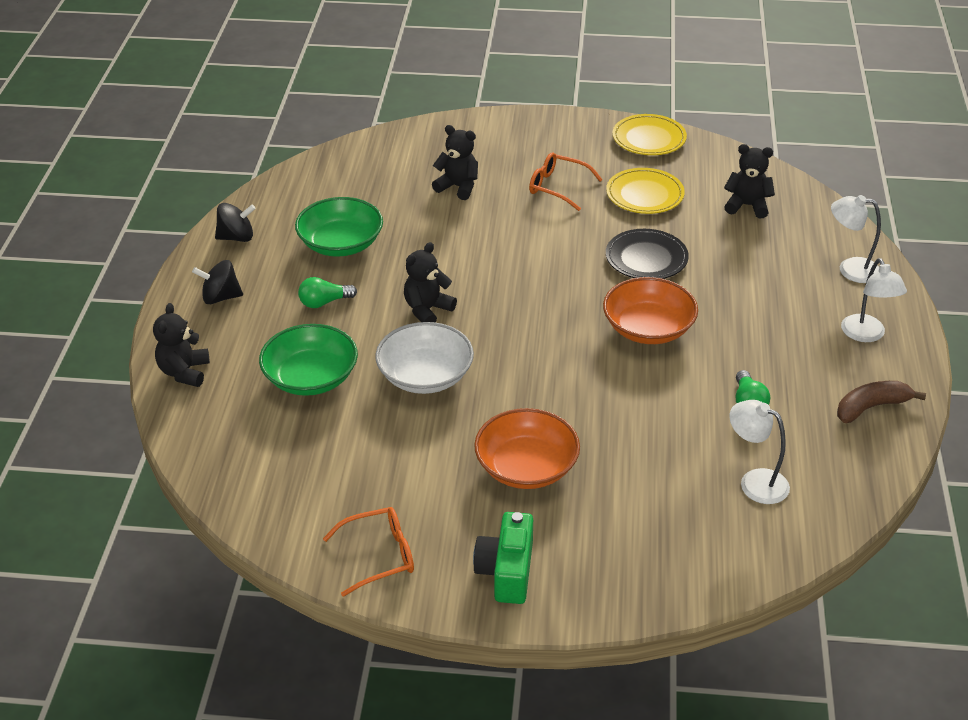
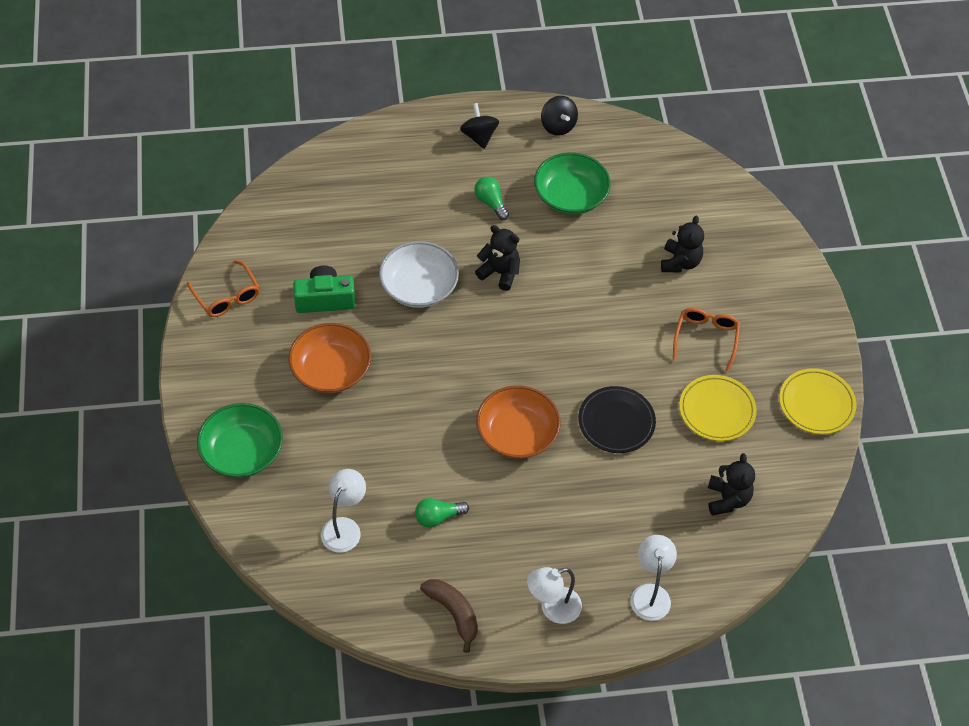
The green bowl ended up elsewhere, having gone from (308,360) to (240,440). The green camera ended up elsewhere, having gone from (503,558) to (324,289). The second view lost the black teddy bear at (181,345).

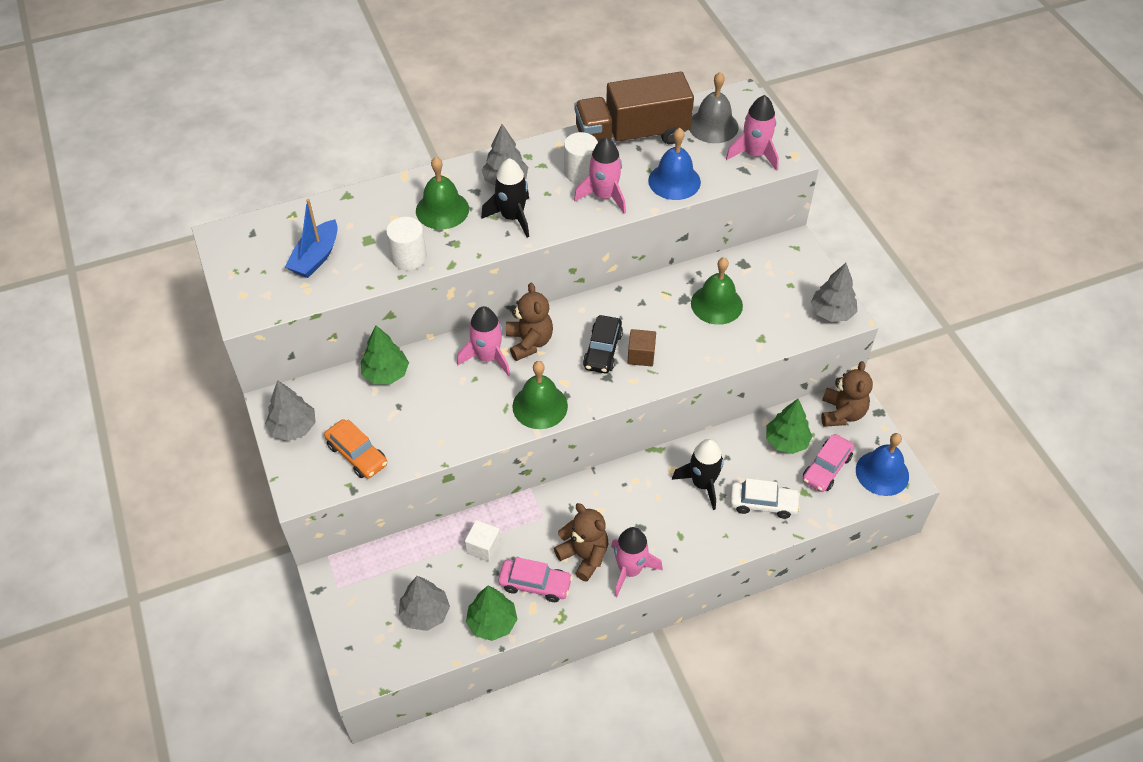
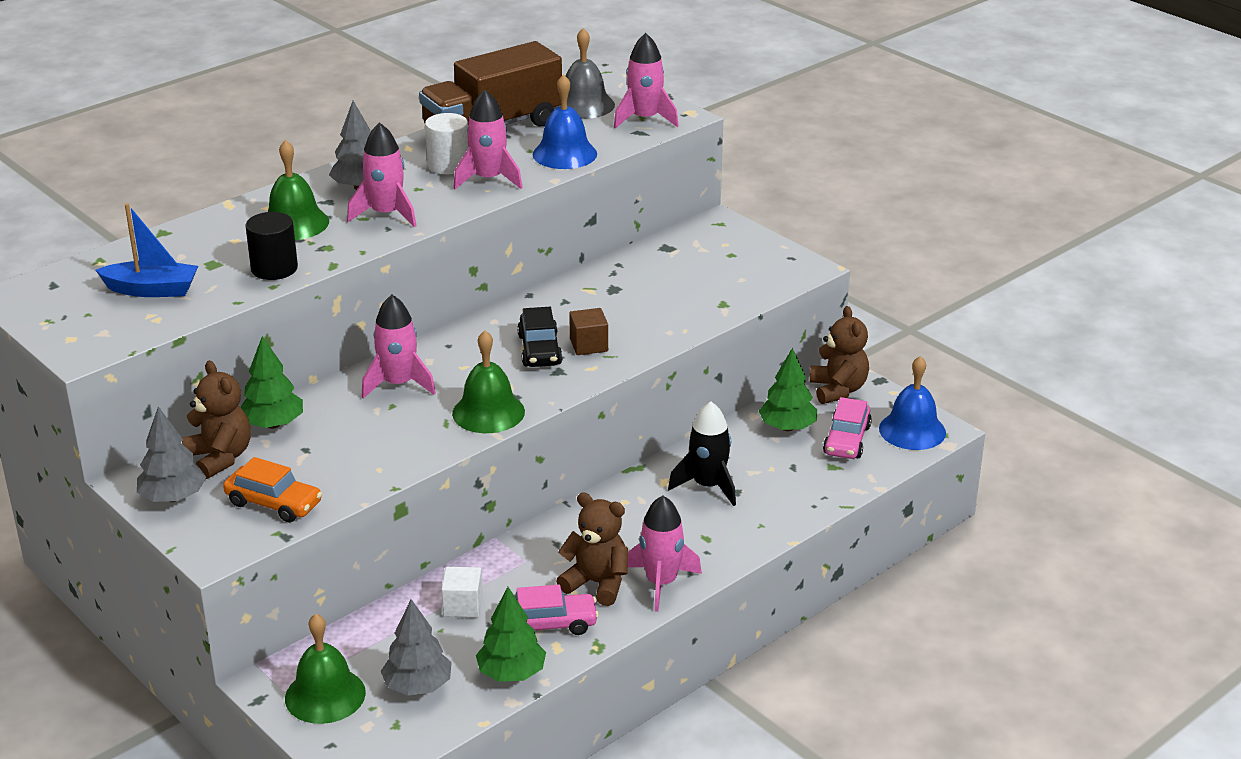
The blue boat at (311,238) ended up facing another way, 90 degrees counterclockwise from before. The brown teddy bear ended up elsewhere, having gone from (529,322) to (216,420). What was the white cylinder at (406,243) turned into the black cylinder at (271,246). The green bell ended up elsewhere, having gone from (717,291) to (325,669). What was the black rocket at (505,197) turned into the pink rocket at (381,174). The second view lost the white car at (765,498). The second view lost the grey tree at (834,292).

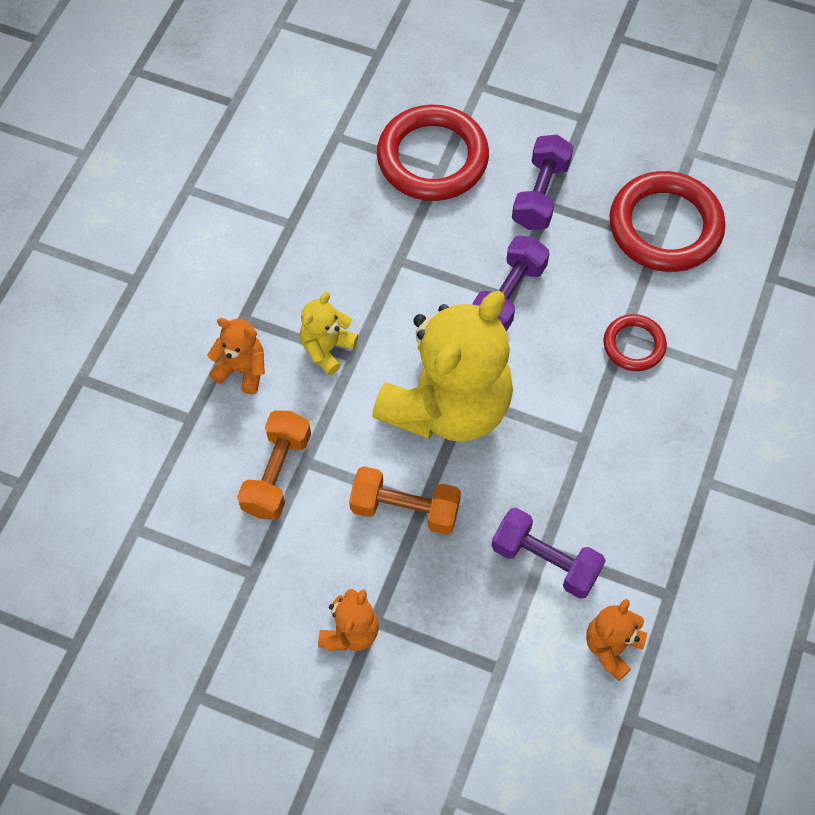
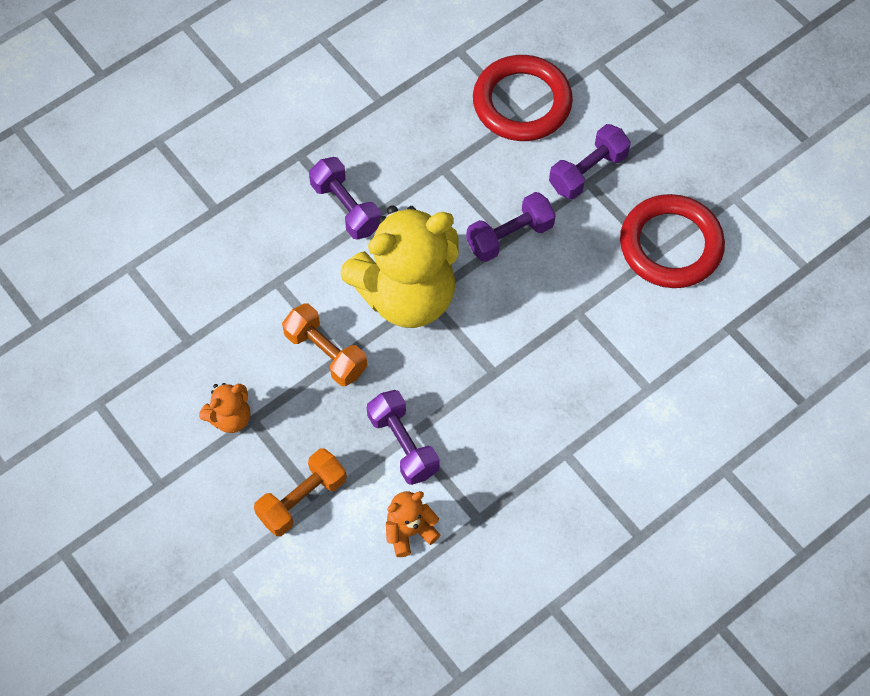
The orange dumbbell ended up elsewhere, having gone from (274,465) to (300,492). Where the yellow teddy bear stood at (329,333), the purple dumbbell came to stand at (345,198). The second view lost the orange teddy bear at (236,356). The second view lost the red ring at (635,342).

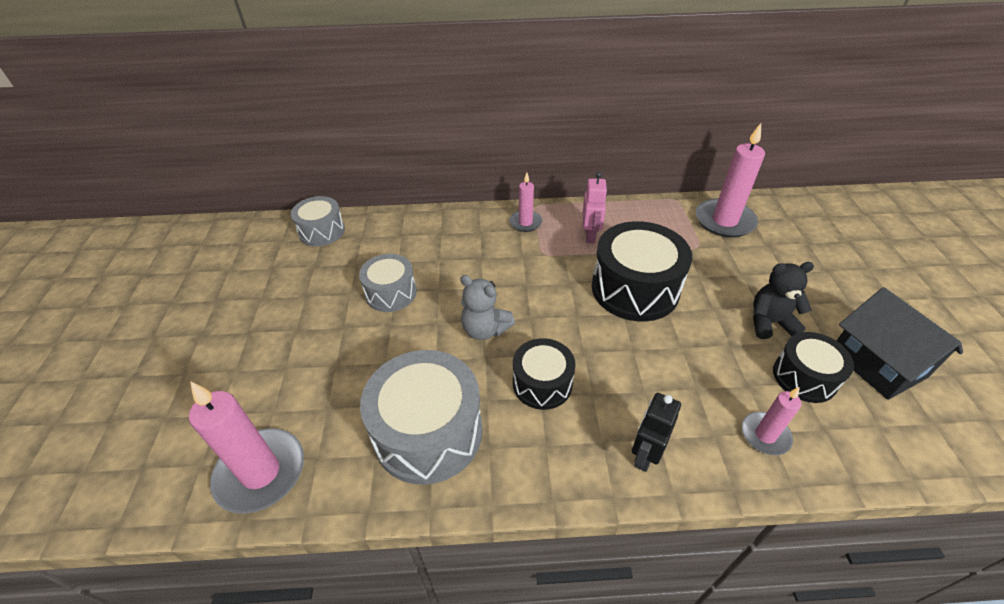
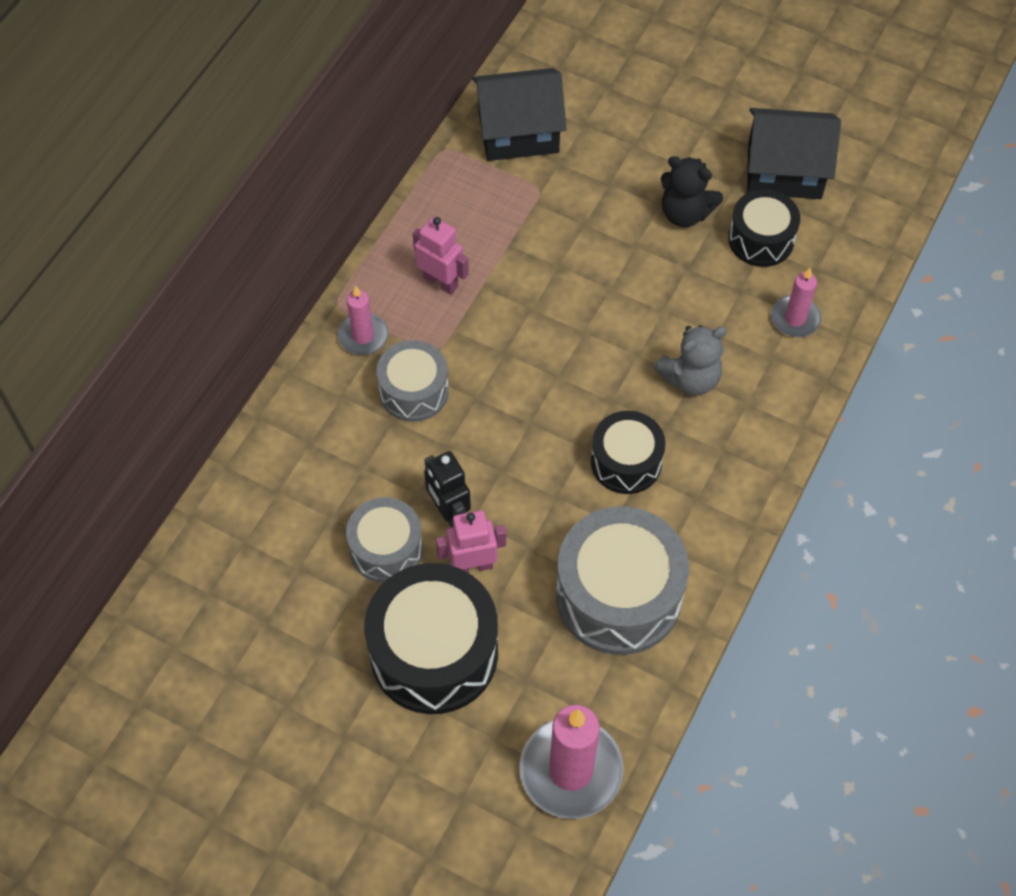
The black drum ended up elsewhere, having gone from (642,271) to (431,638). The grey drum ended up elsewhere, having gone from (318,221) to (412,381). The black robot ended up elsewhere, having gone from (656,432) to (447,489). The second view gained the pink robot at (471,541). Where the pink candle stood at (730,180), the black house came to stand at (519,114). The grey teddy bear ended up elsewhere, having gone from (487,307) to (690,360). The black teddy bear at (783,300) ended up facing another way, 90 degrees counterclockwise from before.

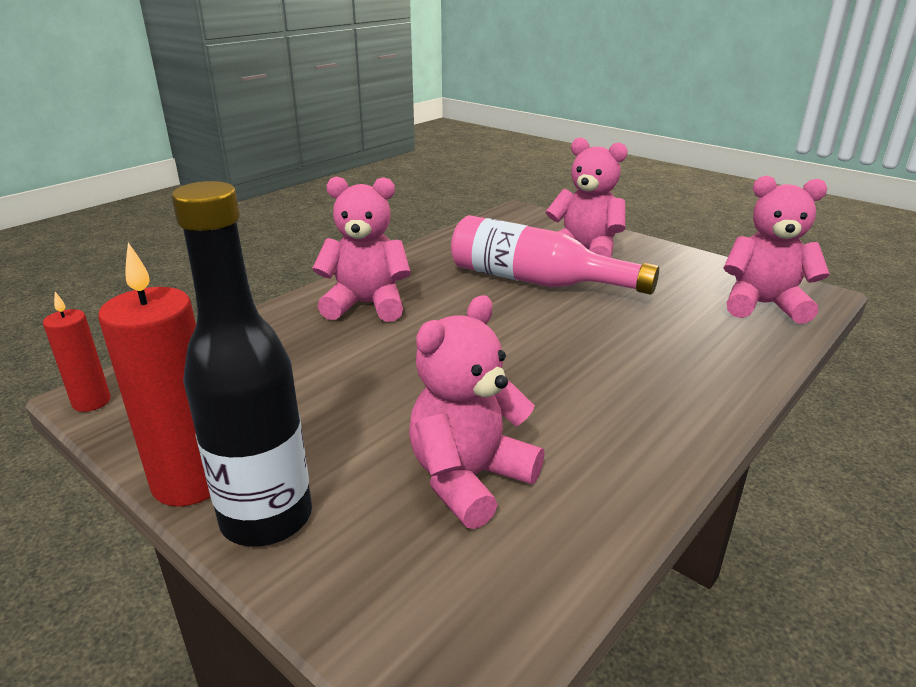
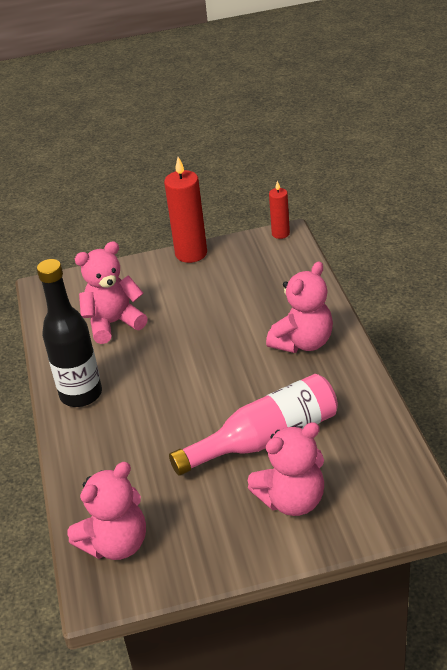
The black bottle ended up elsewhere, having gone from (242,364) to (69,333). The pink teddy bear at (476,412) ended up facing another way, 105 degrees counterclockwise from before.

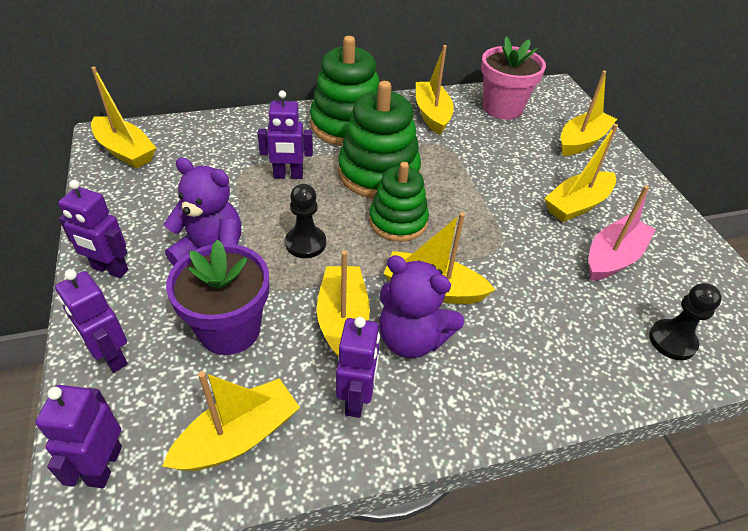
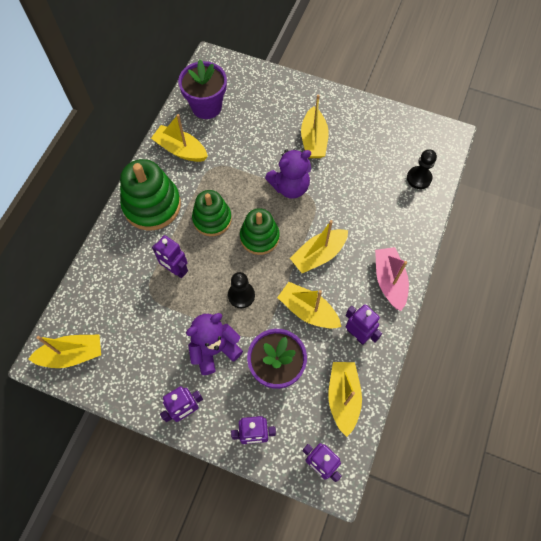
The purple robot at (285,134) ended up facing another way, 90 degrees clockwise from before. What was the pink flower pot at (513,78) turned into the purple flower pot at (202,89). The size of the green stacking toy at (379,139) changed by a factor of 0.66. The purple teddy bear ended up elsewhere, having gone from (421,306) to (288,174). The pink boat ended up elsewhere, having gone from (622,233) to (392,279). The second view lost the yellow boat at (589,113).

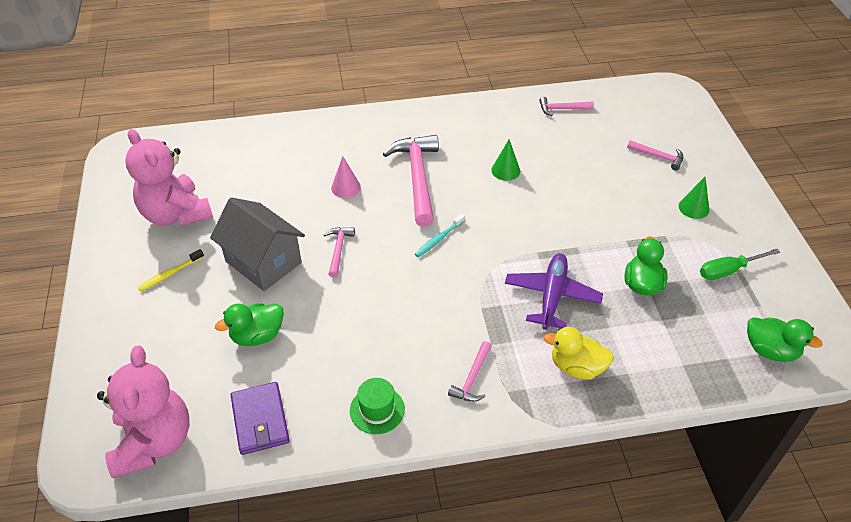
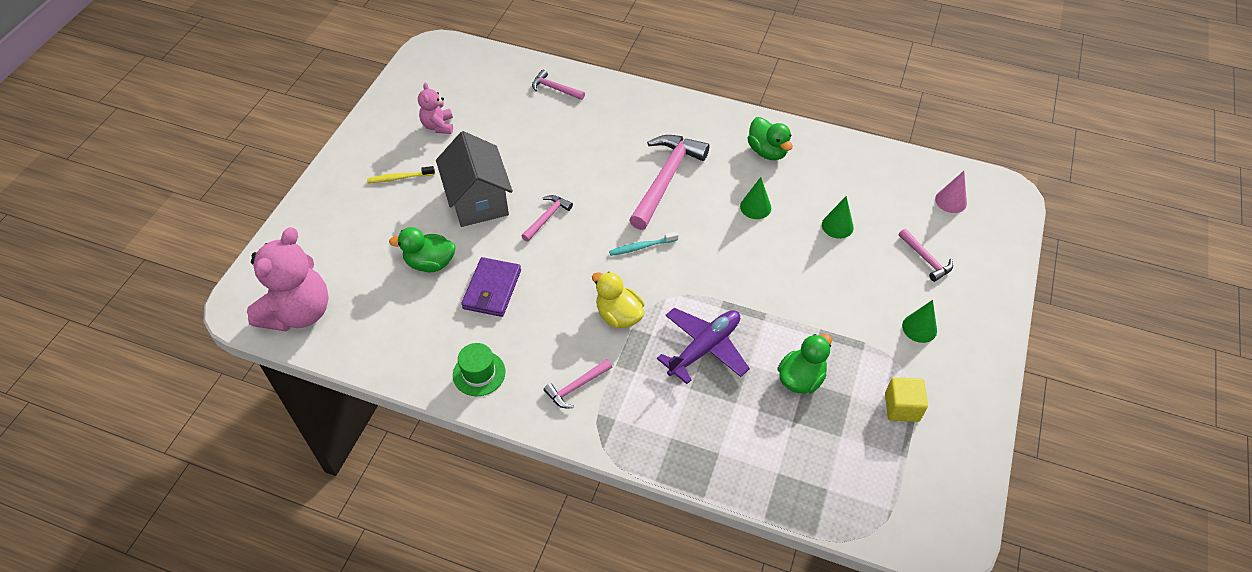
The size of the pink teddy bear at (169,178) changed by a factor of 0.51. The purple wallet ended up elsewhere, having gone from (260,418) to (491,287). The pink hammer ended up elsewhere, having gone from (566,106) to (558,85). The yellow duck ended up elsewhere, having gone from (579,353) to (618,300). The green duck ended up elsewhere, having gone from (784,339) to (770,138). The second view gained the green cone at (838,217). Where the green screwdriver stood at (740,264), the yellow cube came to stand at (906,399). The pink cone ended up elsewhere, having gone from (346,177) to (951,192).

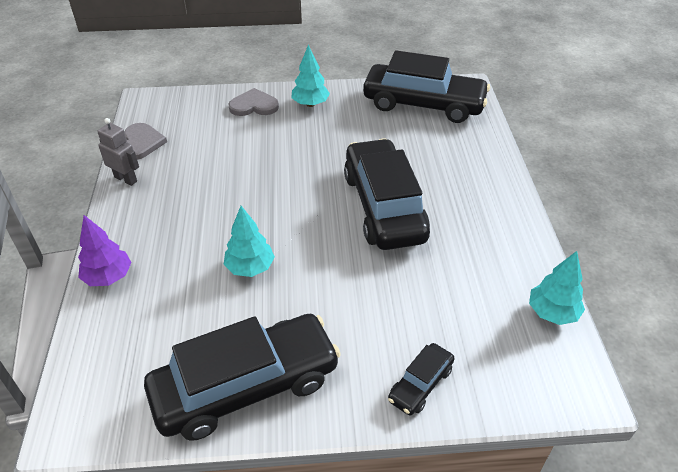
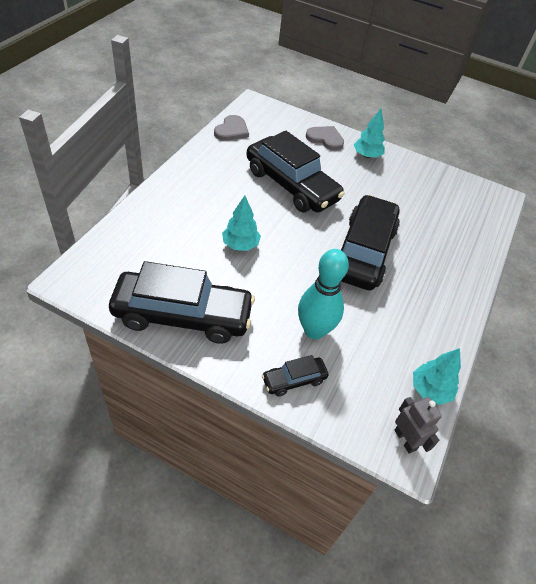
The black car ended up elsewhere, having gone from (426,86) to (295,172). The second view gained the turquoise bowling pin at (323,294). The grey robot ended up elsewhere, having gone from (118,152) to (418,425). The second view lost the purple tree at (105,250).

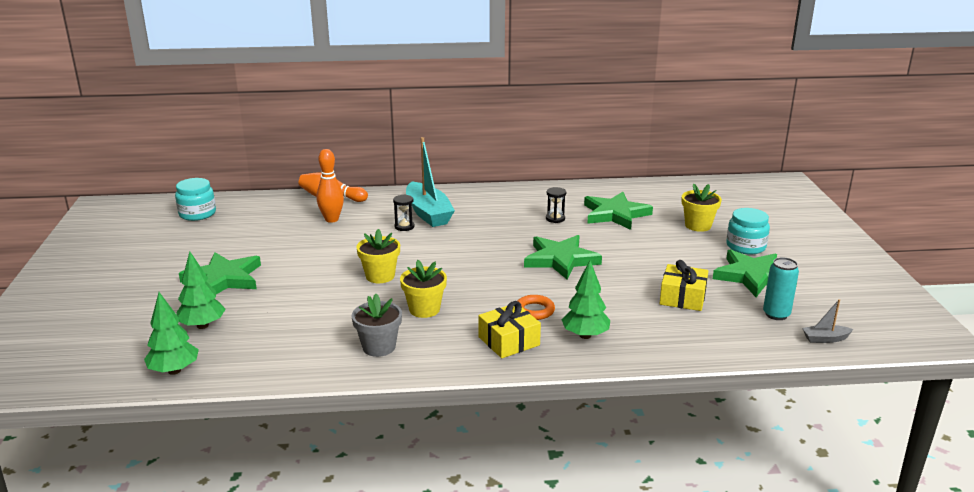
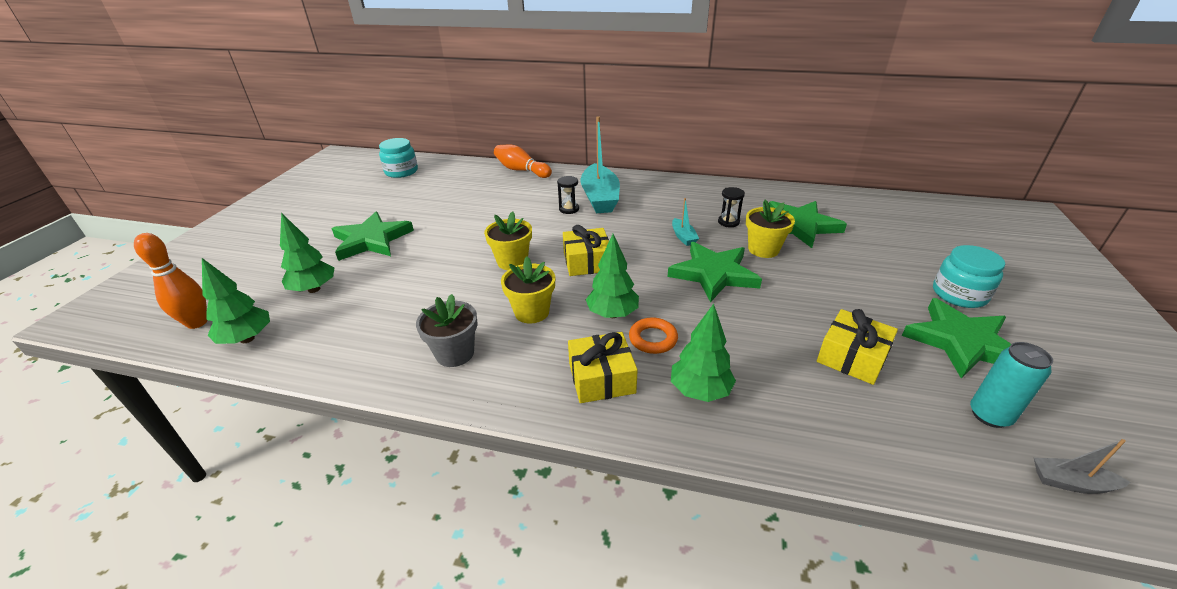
The orange bowling pin ended up elsewhere, having gone from (330,186) to (170,281). The second view gained the yellow gift at (586,250). The second view gained the green tree at (612,276). The second view gained the turquoise boat at (685,222). The yellow flower pot ended up elsewhere, having gone from (702,207) to (770,229).

